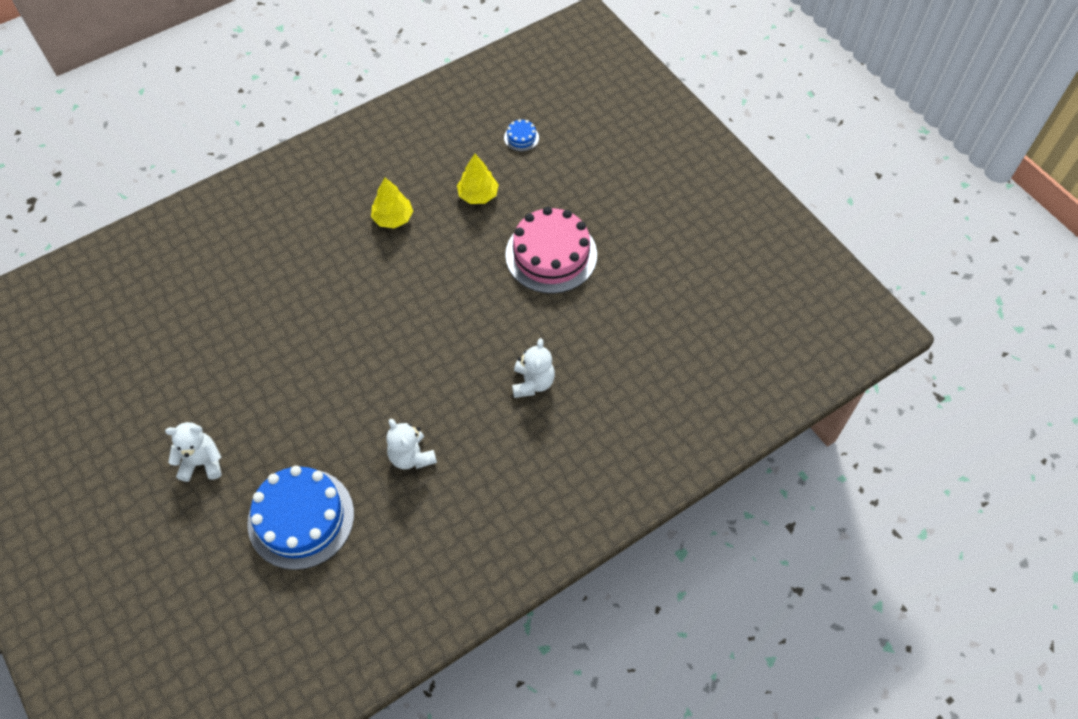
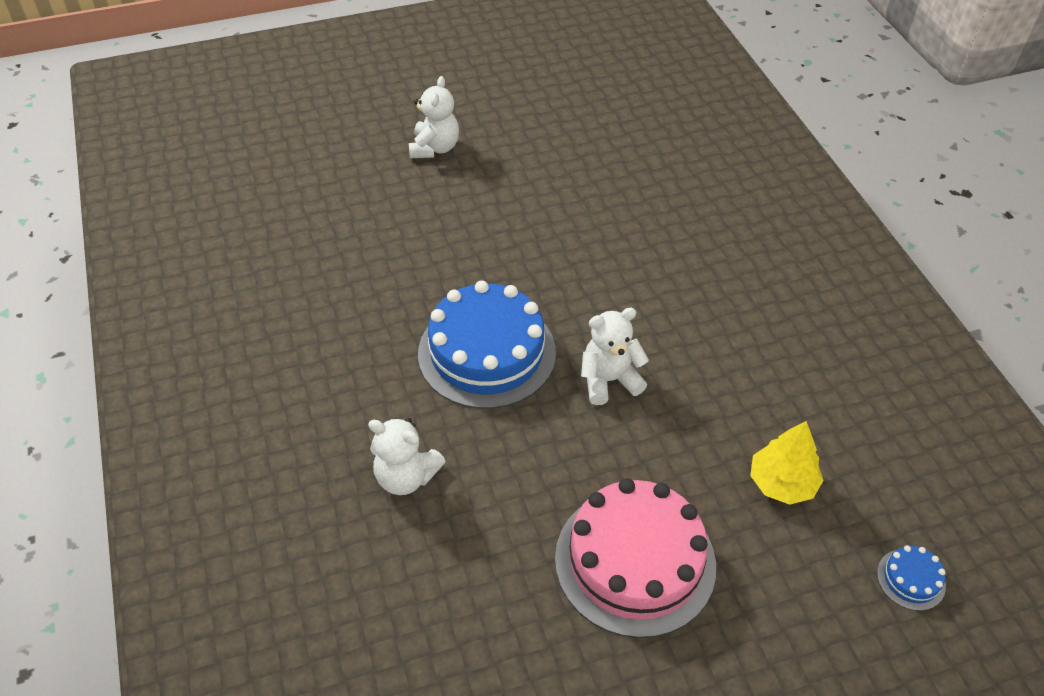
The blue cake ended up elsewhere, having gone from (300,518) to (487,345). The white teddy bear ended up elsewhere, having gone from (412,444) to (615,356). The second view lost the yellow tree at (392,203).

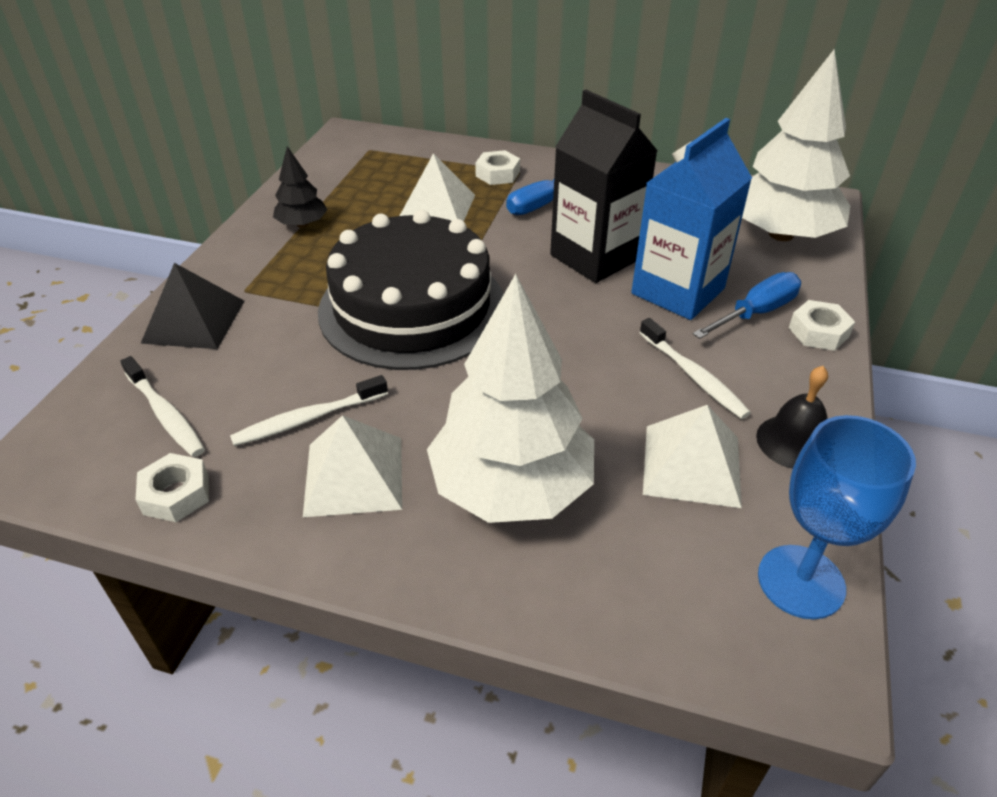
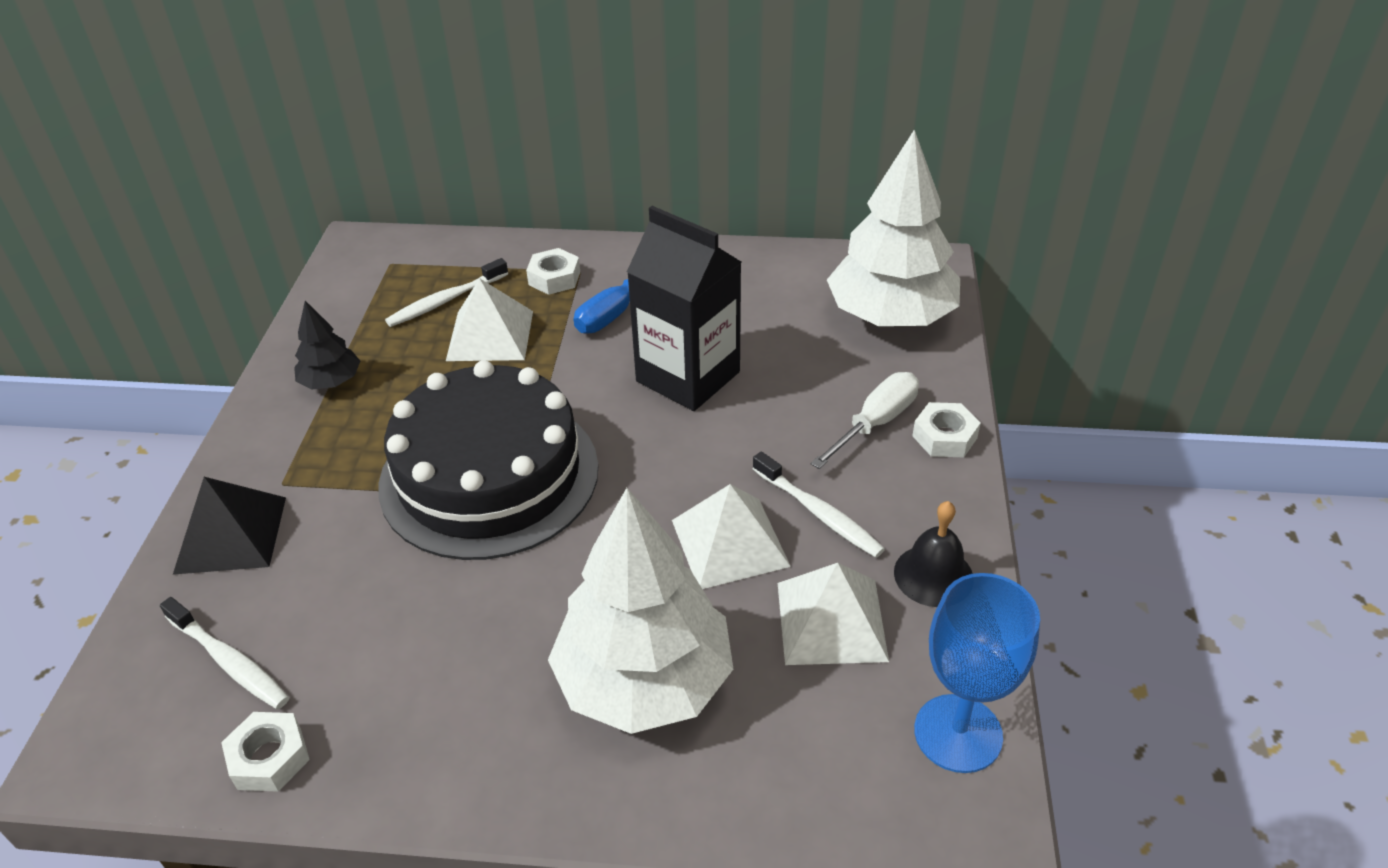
The white toothbrush ended up elsewhere, having gone from (309,410) to (446,292). The white pyramid ended up elsewhere, having gone from (352,466) to (731,536). What was the blue screwdriver at (747,305) turned into the white screwdriver at (865,420). The second view lost the blue carton at (691,219).

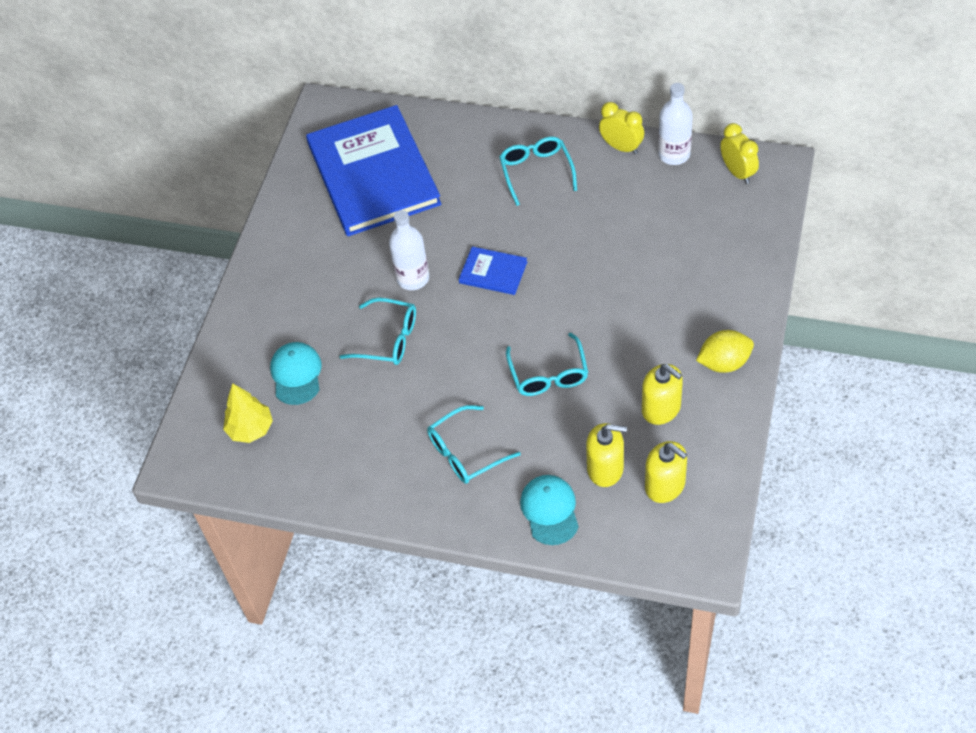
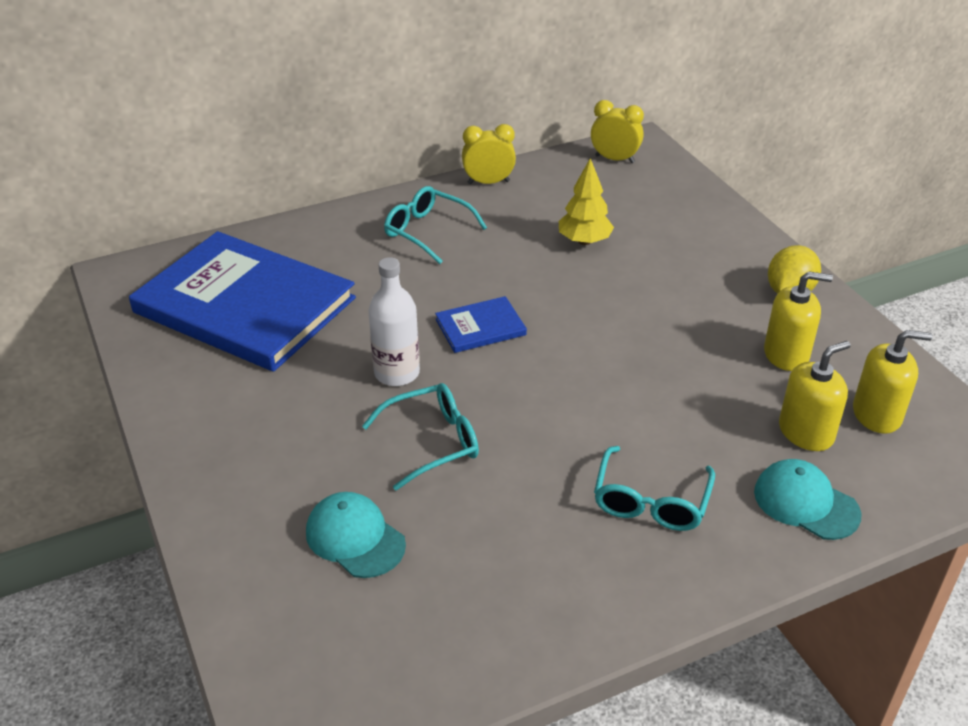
The yellow tree ended up elsewhere, having gone from (248,413) to (586,201). The second view lost the turquoise glasses at (547,364). The second view lost the white bottle at (675,124).

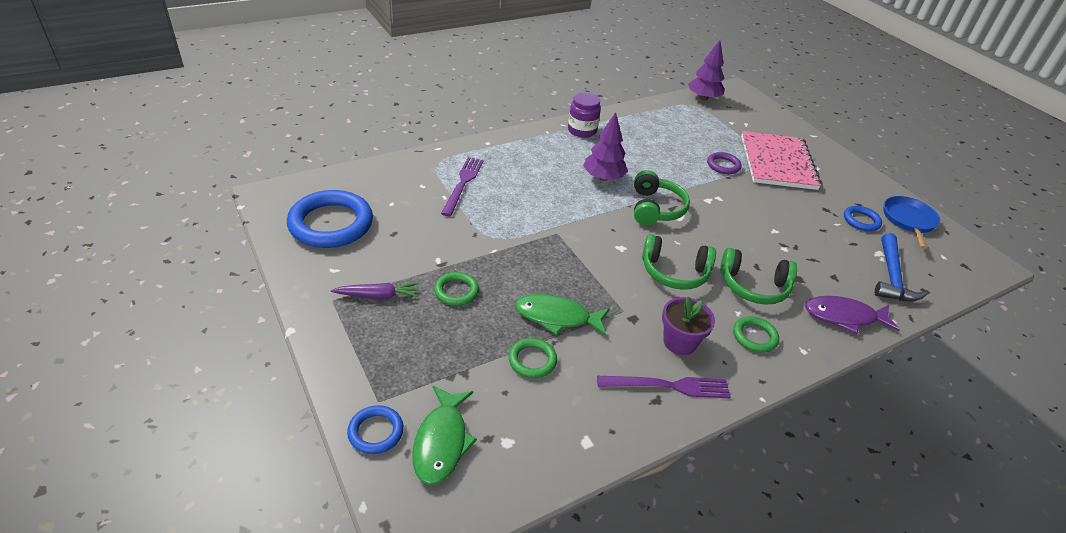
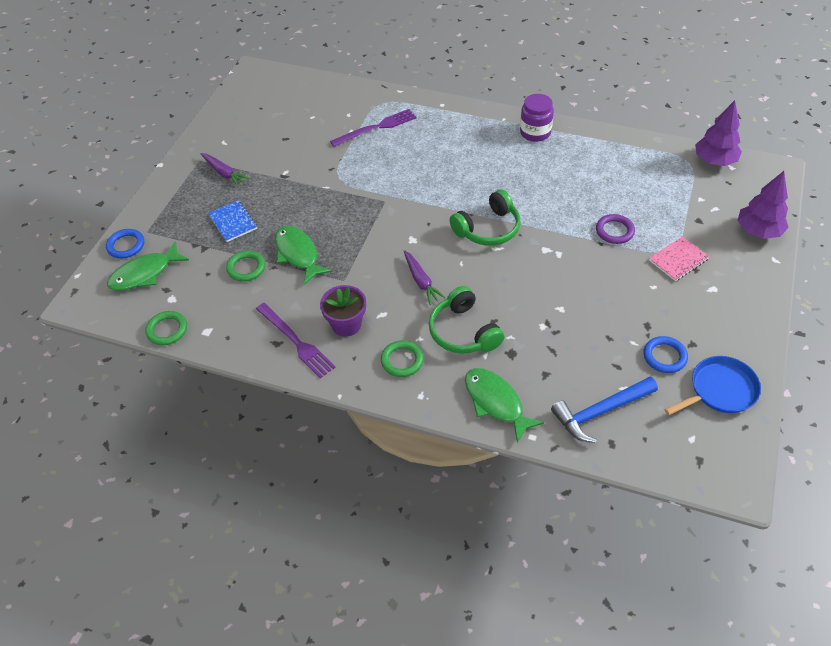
The green ring ended up elsewhere, having gone from (456,289) to (166,328). The second view gained the blue notebook at (232,221). Where the green headphones stood at (679,262), the purple carrot came to stand at (425,277). What was the purple fish at (852,315) turned into the green fish at (504,405). The size of the pink notebook at (781,160) changed by a factor of 0.47. The purple tree ended up elsewhere, having gone from (605,146) to (763,205). The second view lost the blue ring at (330,219).

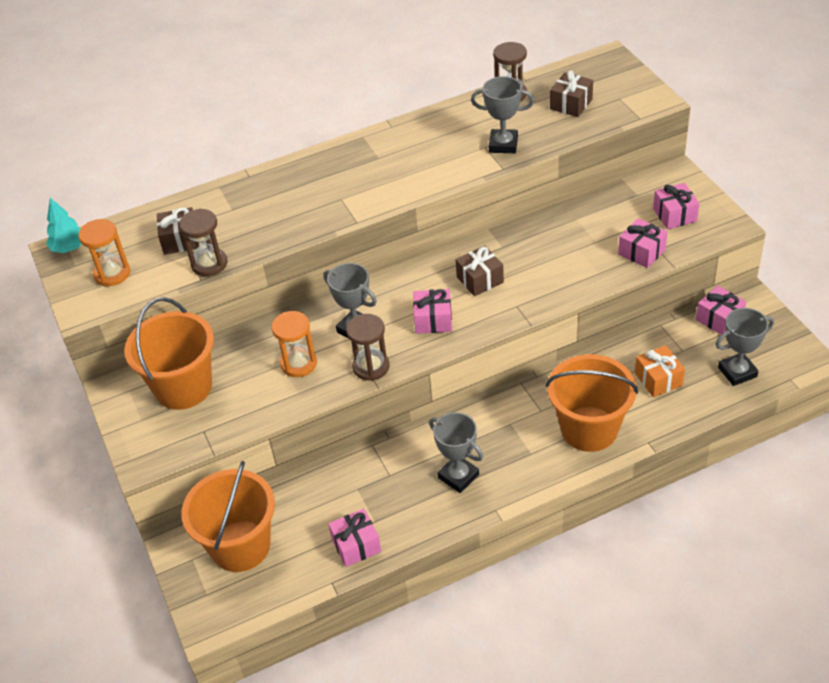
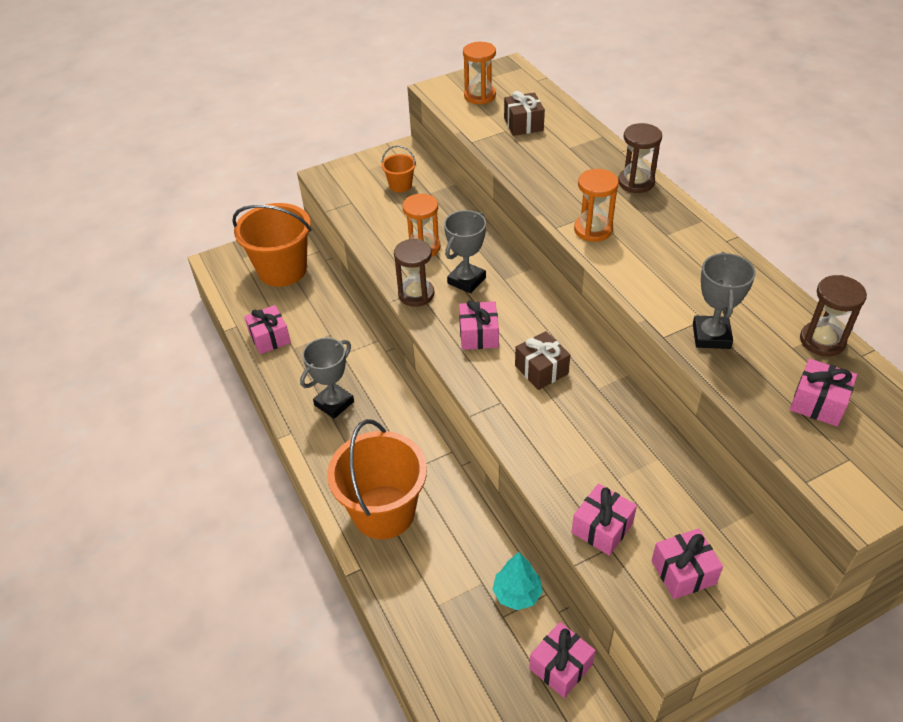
The size of the orange bucket at (169,353) changed by a factor of 0.46. The turquoise tree ended up elsewhere, having gone from (64,225) to (517,581). The second view gained the orange hourglass at (596,205). The brown hourglass ended up elsewhere, having gone from (203,242) to (640,158). What was the brown gift at (571,93) turned into the pink gift at (823,393). The second view lost the orange gift at (660,371). The second view lost the grey trophy at (745,347).

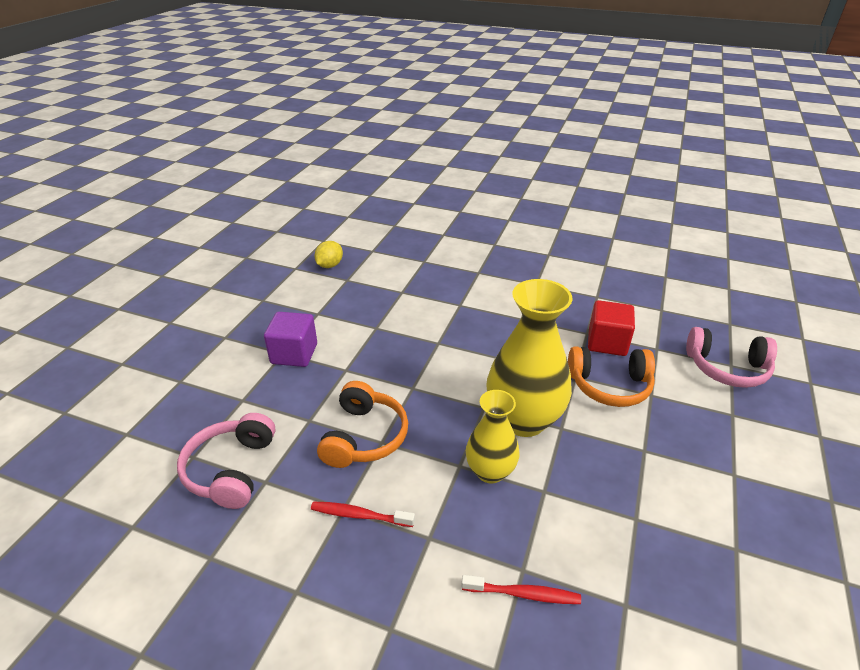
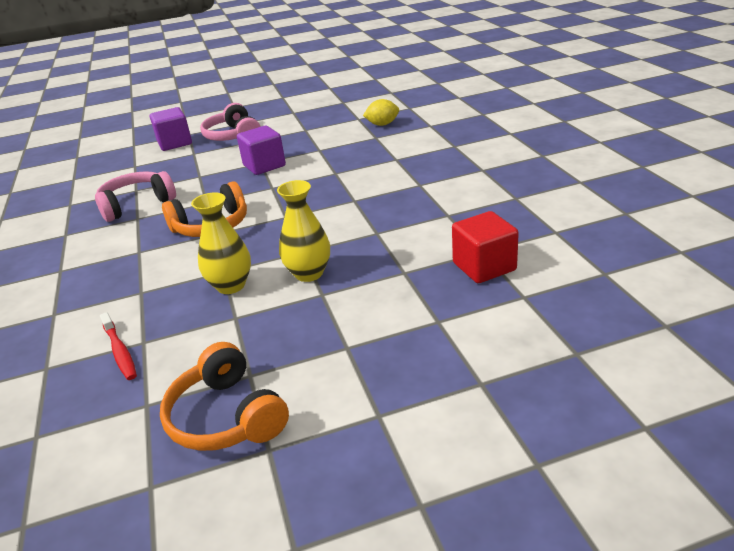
The second view gained the purple cube at (171,129). The orange headphones ended up elsewhere, having gone from (611,376) to (224,396). The pink headphones ended up elsewhere, having gone from (731,357) to (230,122). The size of the yellow vase at (529,358) changed by a factor of 0.59. The second view lost the red toothbrush at (363,514).

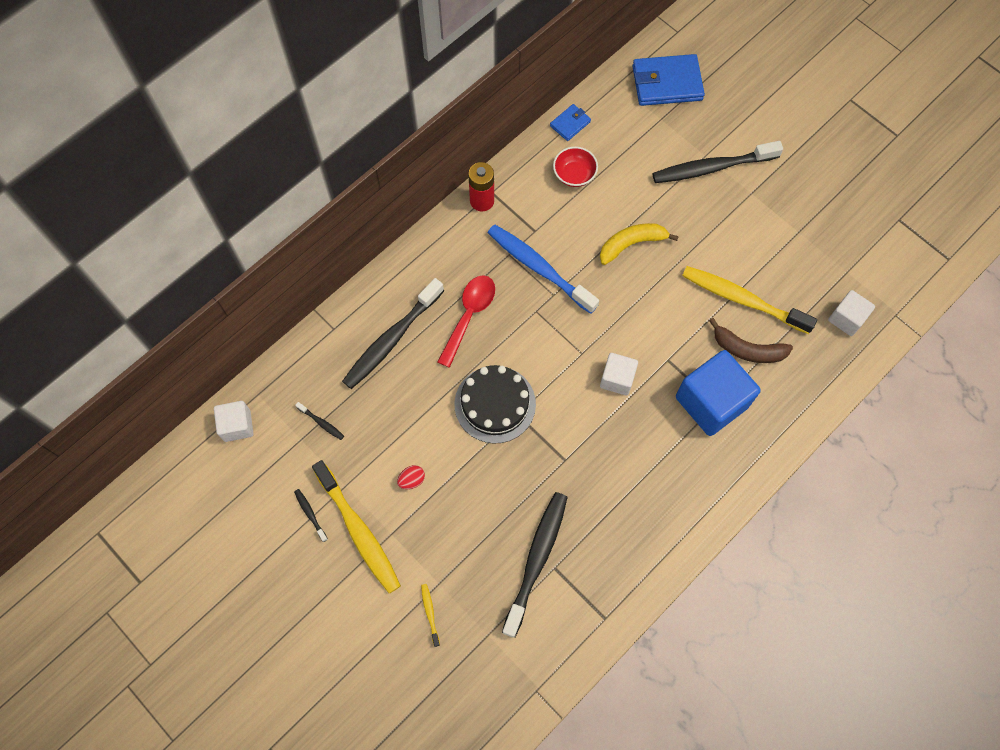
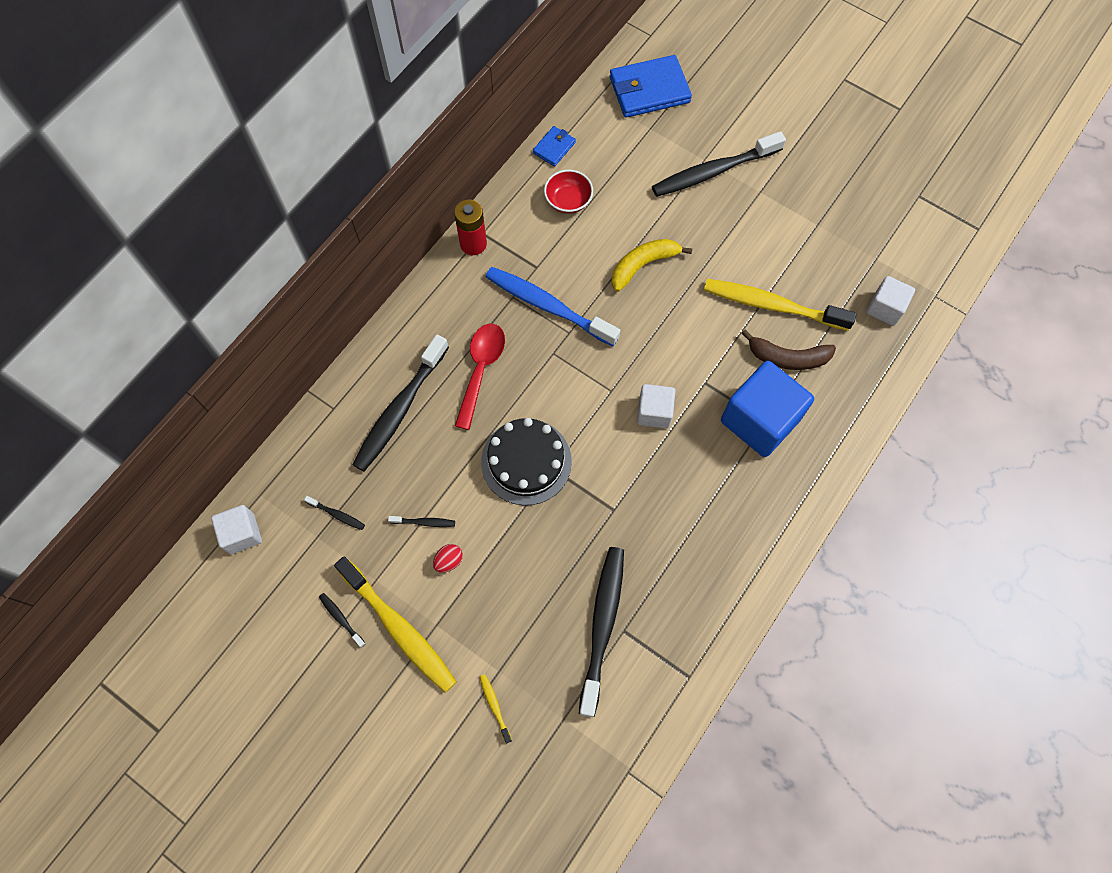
The second view gained the black toothbrush at (421,521).

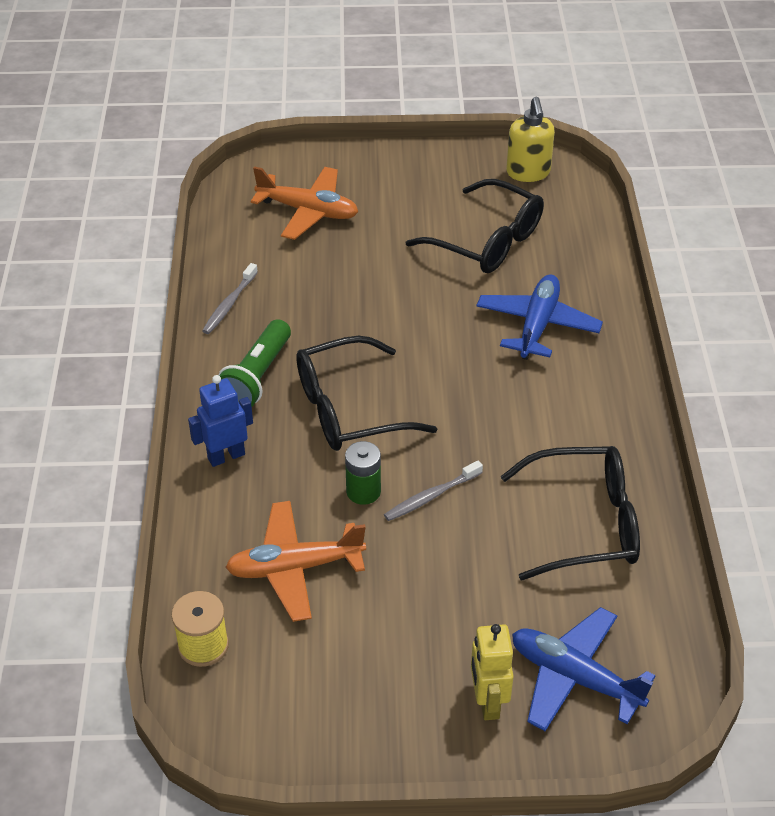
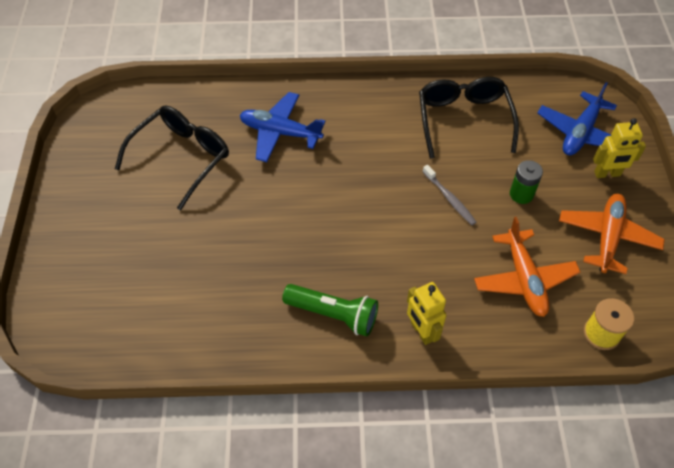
What was the blue robot at (220,421) turned into the yellow robot at (426,313). The green battery ended up elsewhere, having gone from (363,473) to (526,182). The orange plane ended up elsewhere, having gone from (304,203) to (612,234). The second view lost the grey toothbrush at (230,298). The second view lost the black glasses at (366,393). The second view lost the yellow soap dispenser at (530,139).

